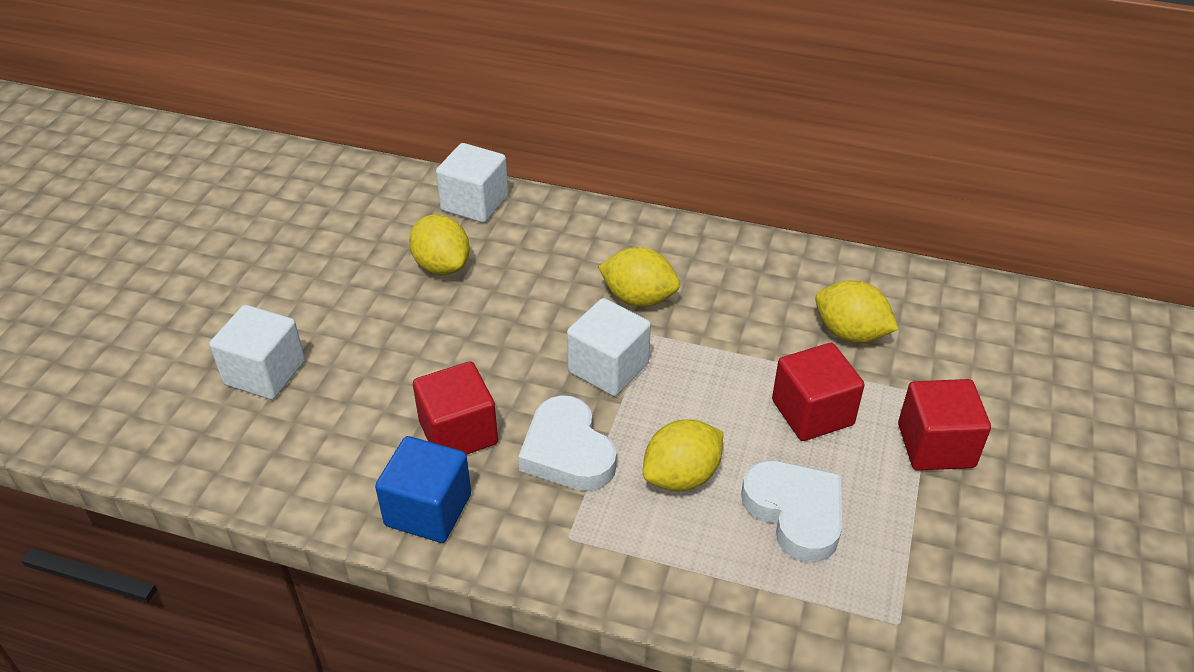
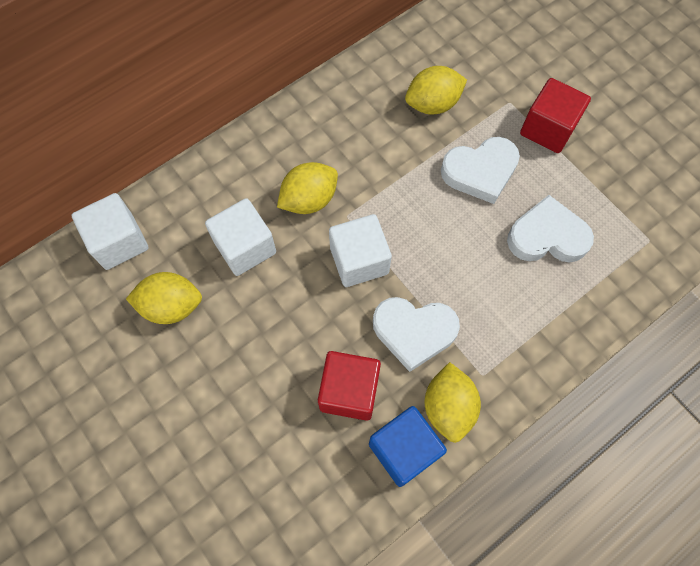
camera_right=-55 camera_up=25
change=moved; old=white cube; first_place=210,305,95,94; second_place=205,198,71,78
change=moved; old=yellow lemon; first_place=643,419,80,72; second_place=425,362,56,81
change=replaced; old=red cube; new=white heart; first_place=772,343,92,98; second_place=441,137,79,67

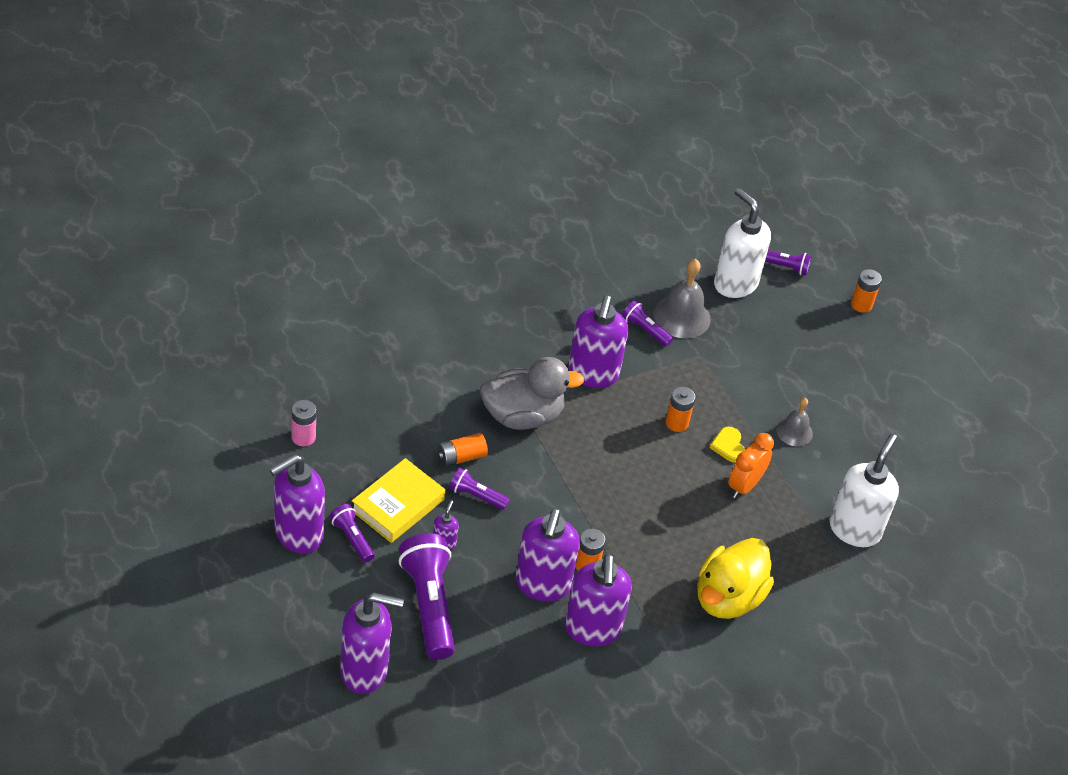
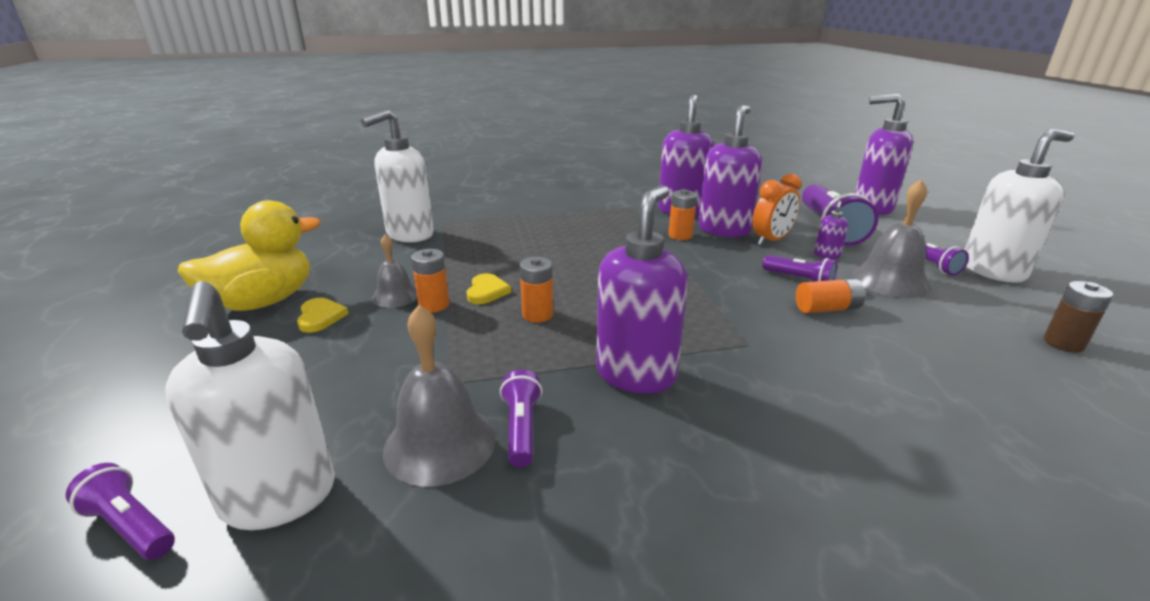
camera_right=-160 camera_up=-20
change=removed; old=grey duck; first_place=480,357,104,73
change=added; new=yellow heart; second_place=297,298,52,35
change=moved; old=yellow duck; first_place=697,538,77,81; second_place=177,200,143,111
change=moved; old=orange clock; first_place=728,433,46,65; second_place=753,174,49,72
change=moved; old=orange battery; first_place=851,269,31,44; second_place=411,249,38,64
change=replaced; old=yellow book; new=grey bell; first_place=352,458,93,85; second_place=852,179,79,119
change=recoloured; old=purple soap dispenser; new=white soap dispenser; first_place=269,454,56,100; second_place=965,129,109,153
change=recoloured; old=pink battery; new=brown battery; first_place=291,400,25,46; second_place=1044,281,69,71
change=turned; old=purple flashlight; first_place=622,300,51,46; second_place=500,370,42,97; degrees=-150

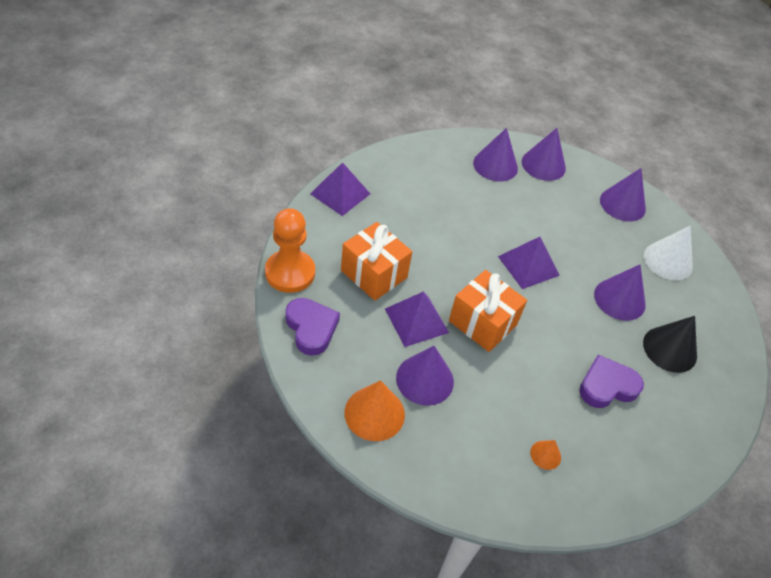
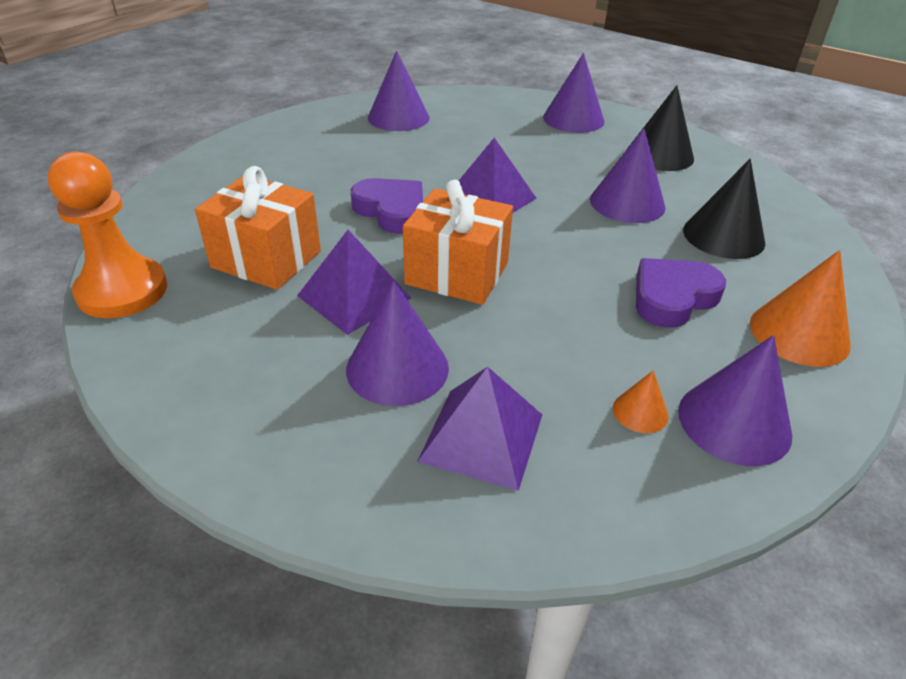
camera_right=-15 camera_up=-10
change=moved; old=purple heart; first_place=285,298,55,58; second_place=351,178,72,56
change=moved; old=purple pyramid; first_place=310,162,60,54; second_place=417,367,125,124
change=moved; old=orange cone; first_place=344,380,61,61; second_place=750,250,101,117
change=moved; old=purple cone; first_place=522,128,44,53; second_place=678,335,114,131
change=recoloured; old=white cone; new=black cone; first_place=644,226,49,54; second_place=627,85,67,86

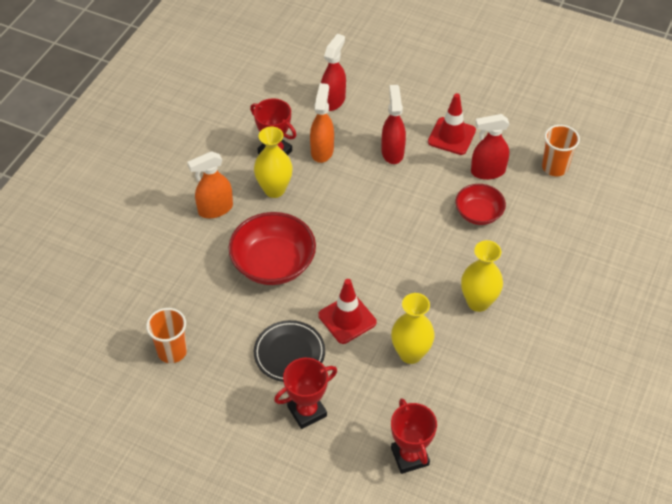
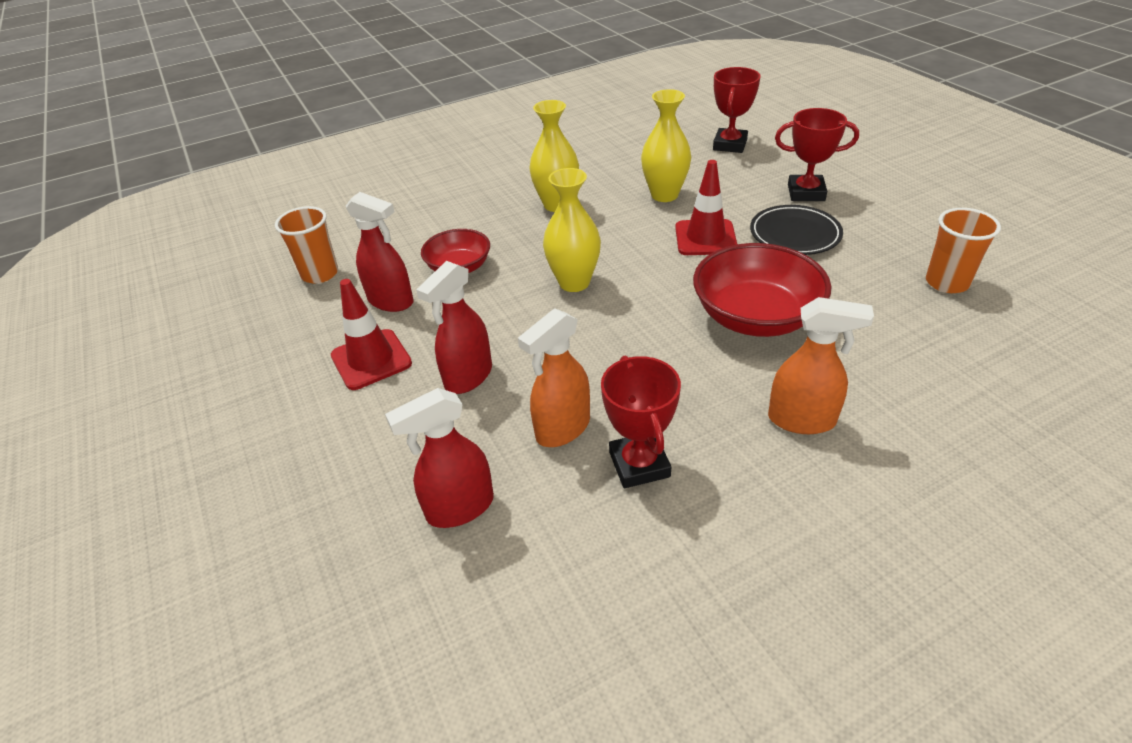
camera_right=-140 camera_up=-10
change=moved; old=yellow vase; first_place=254,127,39,71; second_place=543,168,58,124

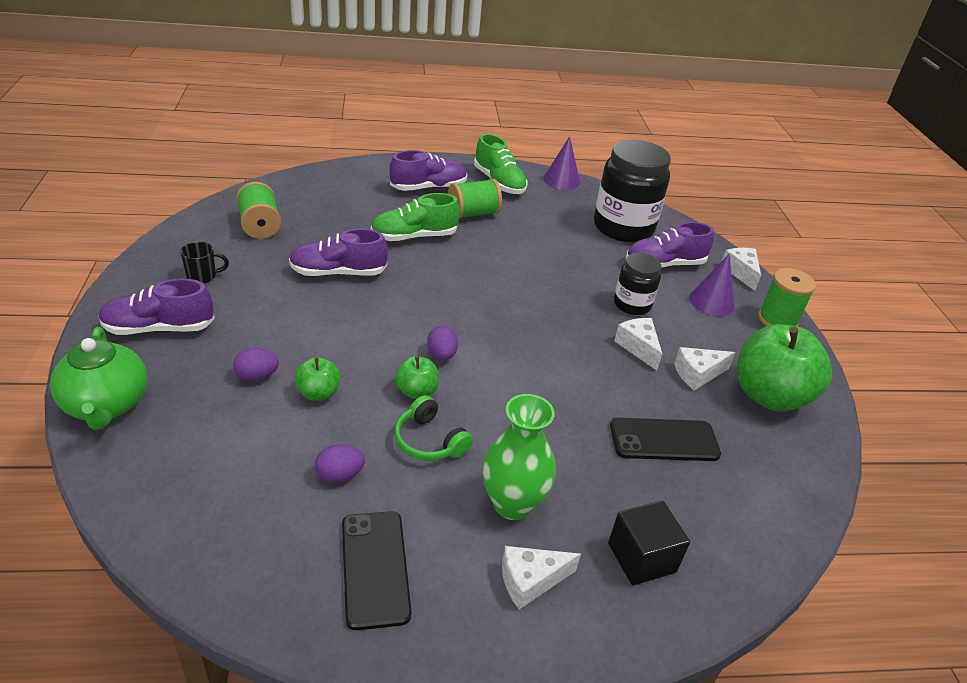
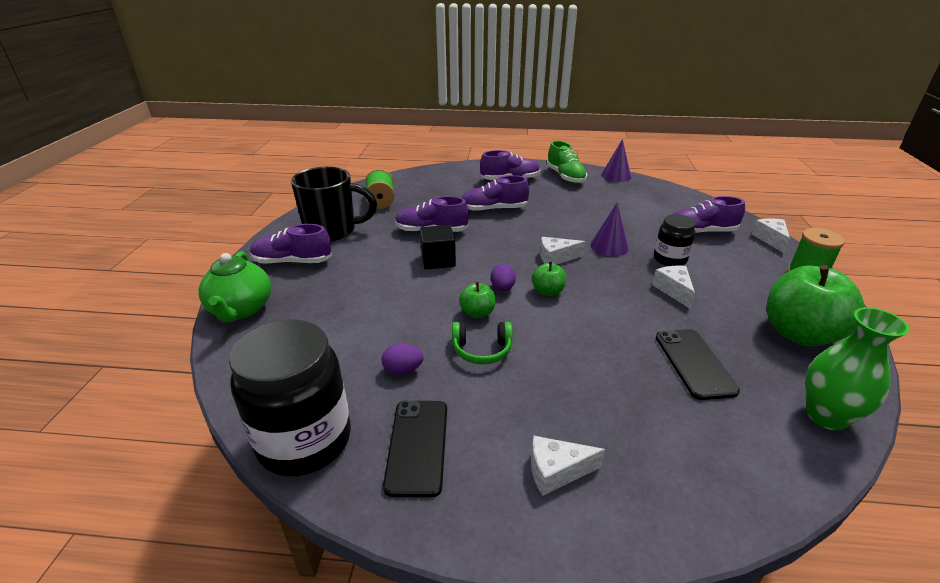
camera_right=15 camera_up=-5
change=removed; old=purple egg; first_place=233,348,46,33
change=removed; old=green spool; first_place=448,179,54,40
change=moved; old=green apple; first_place=294,357,47,44; second_place=532,262,34,34
change=moved; old=green vase; first_place=482,394,74,126; second_place=805,307,104,123
change=moved; old=black jar; first_place=594,140,77,102; second_place=229,320,122,156
change=moved; old=black cube; first_place=608,501,82,84; second_place=420,225,36,44
change=moved; old=white cheese; first_place=674,347,62,43; second_place=540,237,45,27
change=moved; old=purple cone; first_place=689,254,46,62; second_place=590,203,39,53
change=recoloured; old=green shoe; new=purple shoe; first_place=370,193,90,48; second_place=462,175,67,37
change=turned; old=green headphones; first_place=394,395,79,66; second_place=452,322,61,43; degrees=-60
change=turned; old=black phone; first_place=610,418,111,43; second_place=656,329,84,71; degrees=75
change=resized; old=black mug; first_place=180,242,49,42; second_place=291,167,86,74; factor=2.39

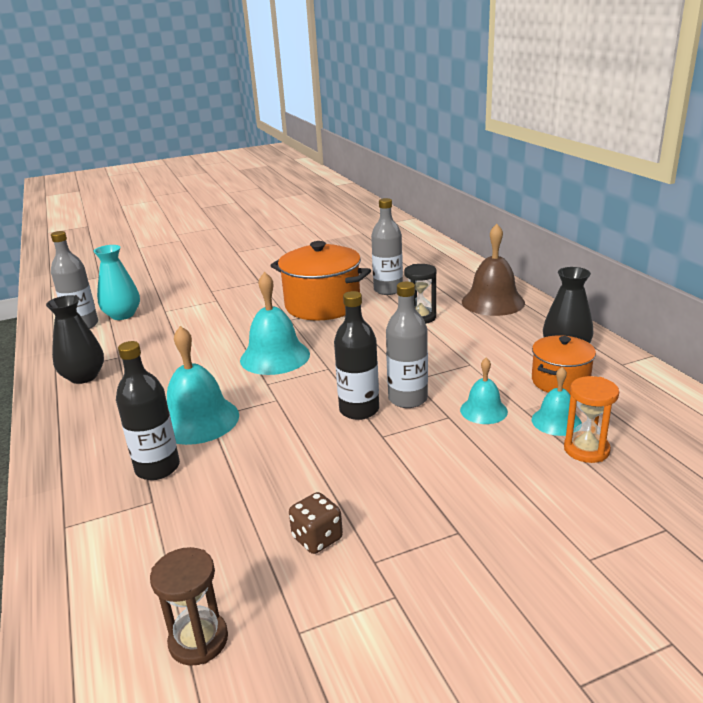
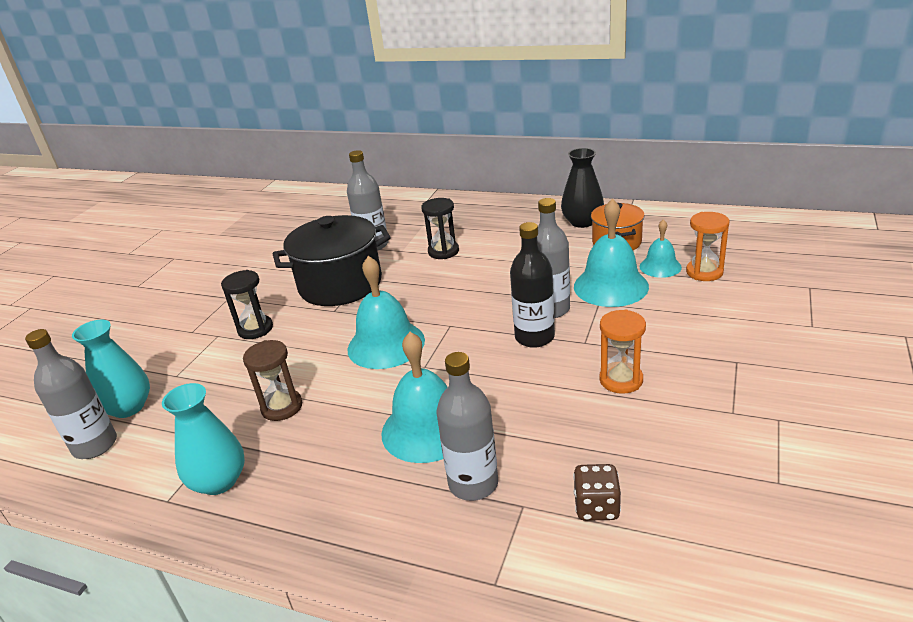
camera_right=-45 camera_up=5
change=removed; old=brown bell; first_place=462,224,63,92
change=added; new=black hourglass; second_place=221,270,52,69
change=added; new=orange hourglass; second_place=599,310,47,84
change=moved; old=brown hourglass; first_place=150,547,78,119; second_place=243,340,59,81
change=moved; old=brown dice; first_place=289,492,54,62; second_place=573,464,48,57
change=recoloured; old=black vase; new=turquoise vase; first_place=46,295,58,89; second_place=162,383,83,112
change=recoloured; old=black bottle; new=grey bottle; first_place=116,341,64,139; second_place=436,352,62,149
change=recoloured; old=orange pot; new=black pot; first_place=270,241,101,80; second_place=273,215,118,91
change=resized; old=turquoise bell; first_place=460,358,48,66; second_place=574,199,75,108; factor=1.76

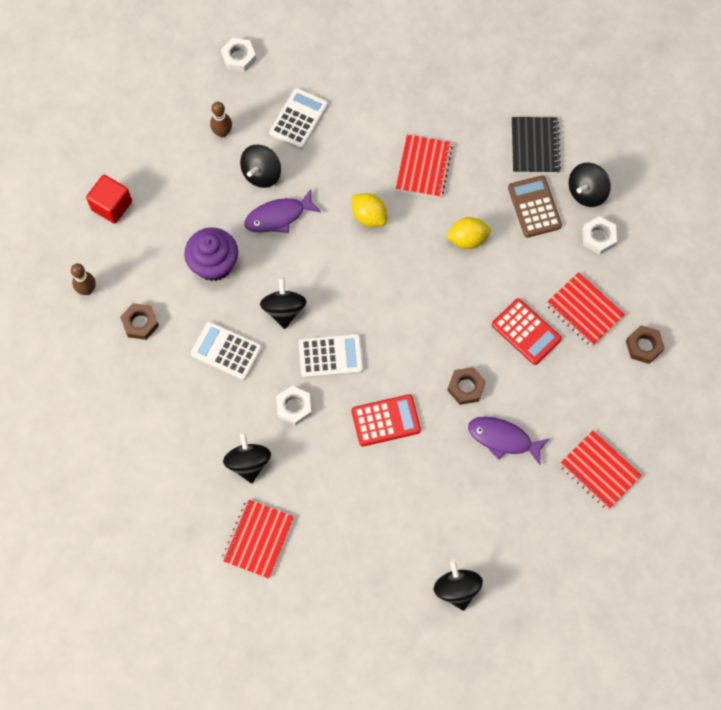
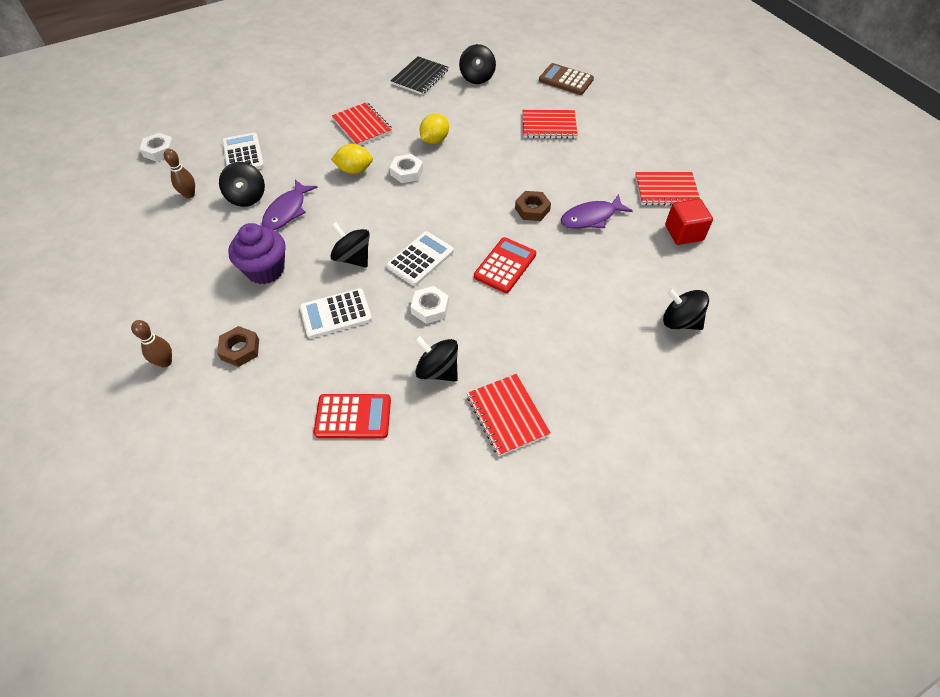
camera_right=-45 camera_up=-15
change=removed; old=brown nut; first_place=626,325,39,39
change=moved; old=red cube; first_place=86,175,46,49; second_place=665,199,48,46
change=moved; old=red calculator; first_place=492,299,70,66; second_place=314,394,77,44
change=moved; old=brown calculator; first_place=508,175,54,63; second_place=539,63,55,32
change=moved; old=white nut; first_place=582,216,35,38; second_place=390,154,33,29
change=turned; old=black notebook; first_place=512,117,49,56; second_place=390,56,59,39; degrees=75

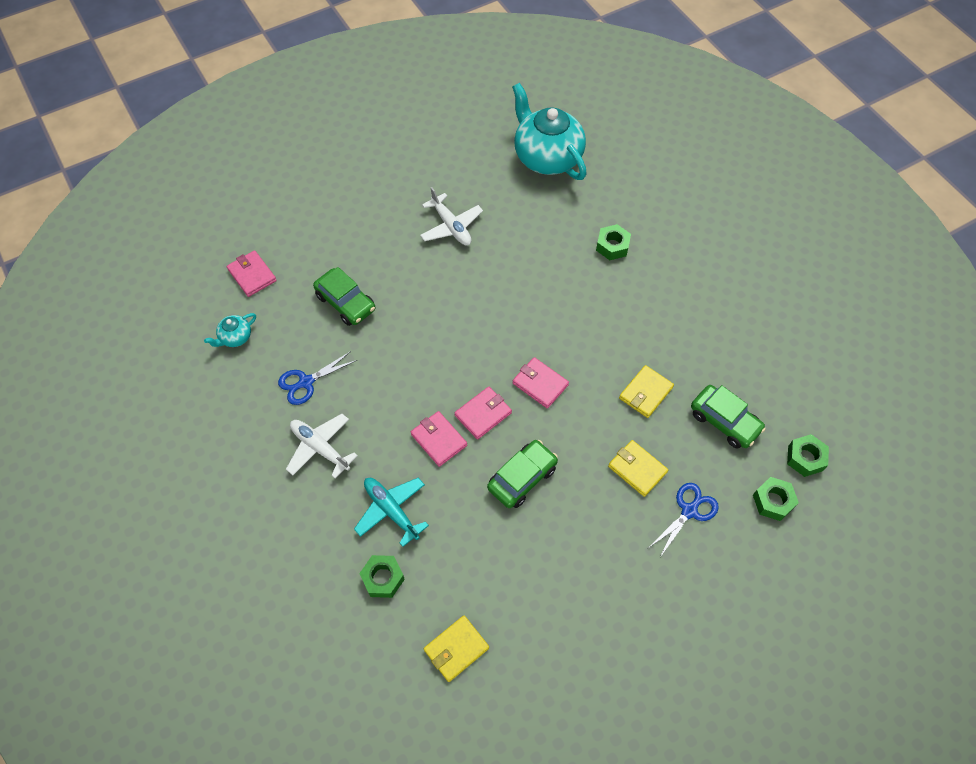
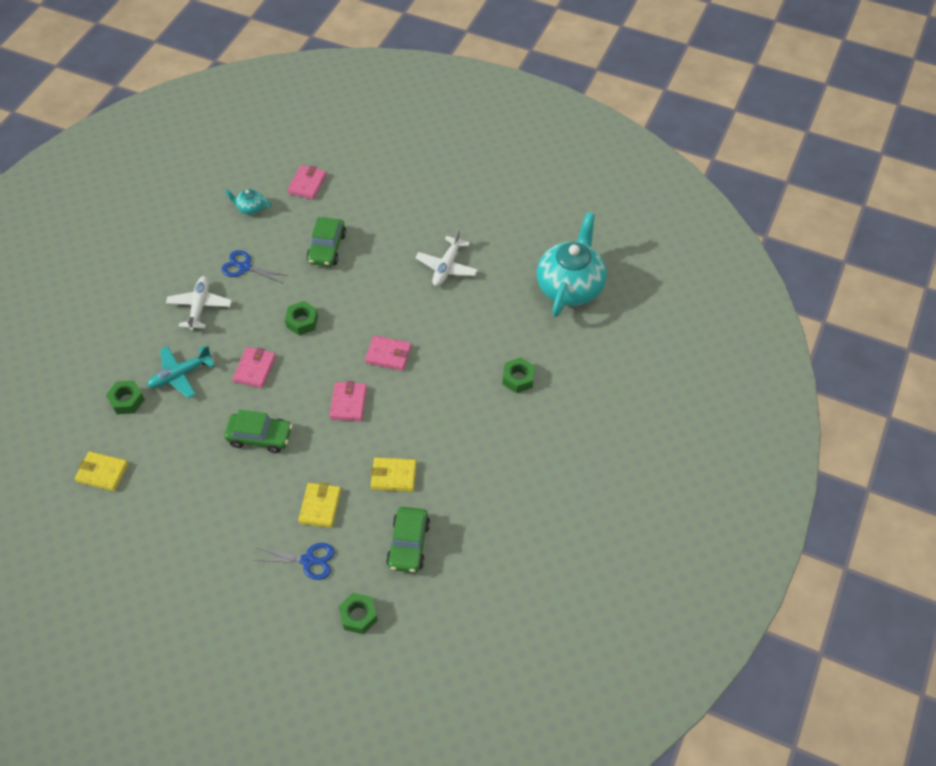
camera_right=55 camera_up=-5
change=moved; old=pink wallet; first_place=455,387,57,53; second_place=365,336,47,35
change=moved; old=green nut; first_place=787,434,42,43; second_place=285,301,33,34
change=turned; old=turquoise plane; first_place=354,478,75,69; second_place=147,346,68,52; degrees=-135

